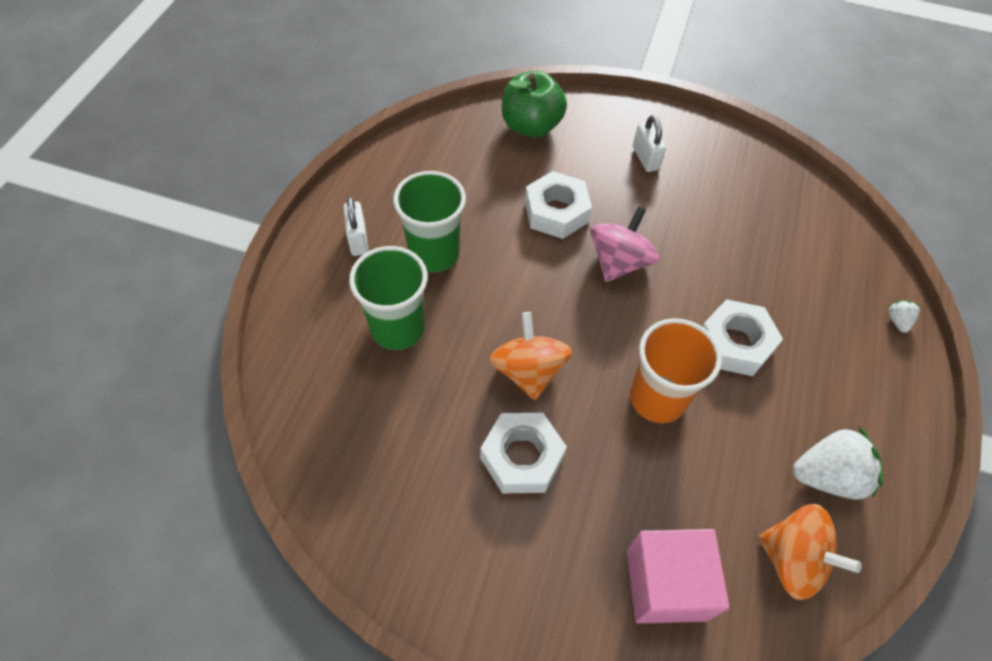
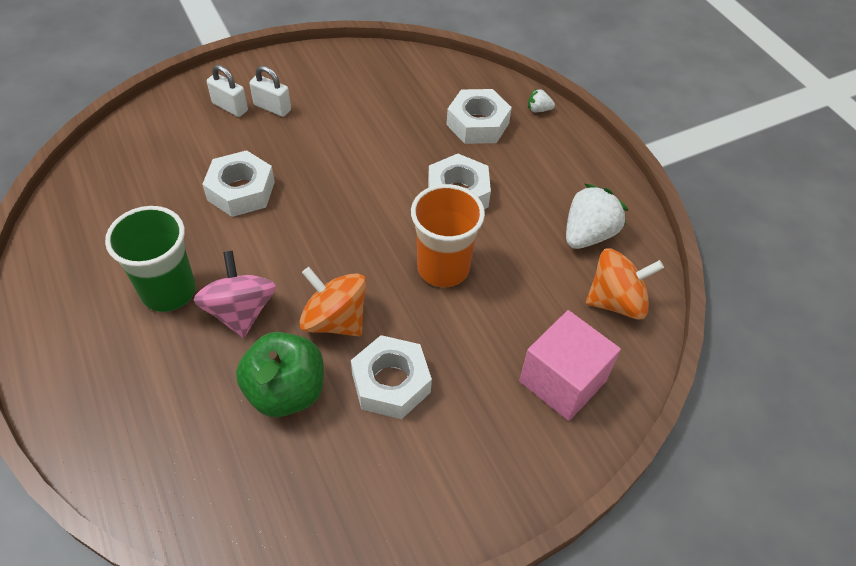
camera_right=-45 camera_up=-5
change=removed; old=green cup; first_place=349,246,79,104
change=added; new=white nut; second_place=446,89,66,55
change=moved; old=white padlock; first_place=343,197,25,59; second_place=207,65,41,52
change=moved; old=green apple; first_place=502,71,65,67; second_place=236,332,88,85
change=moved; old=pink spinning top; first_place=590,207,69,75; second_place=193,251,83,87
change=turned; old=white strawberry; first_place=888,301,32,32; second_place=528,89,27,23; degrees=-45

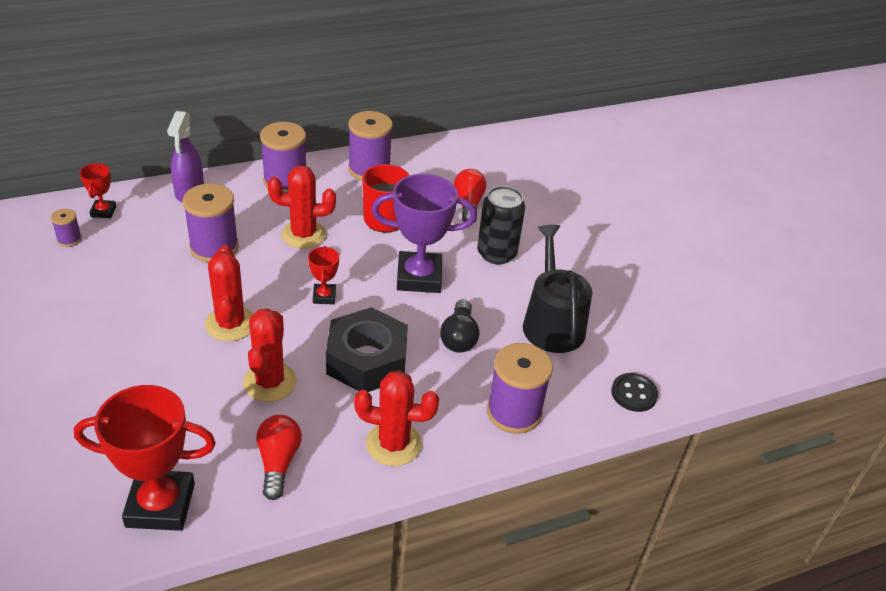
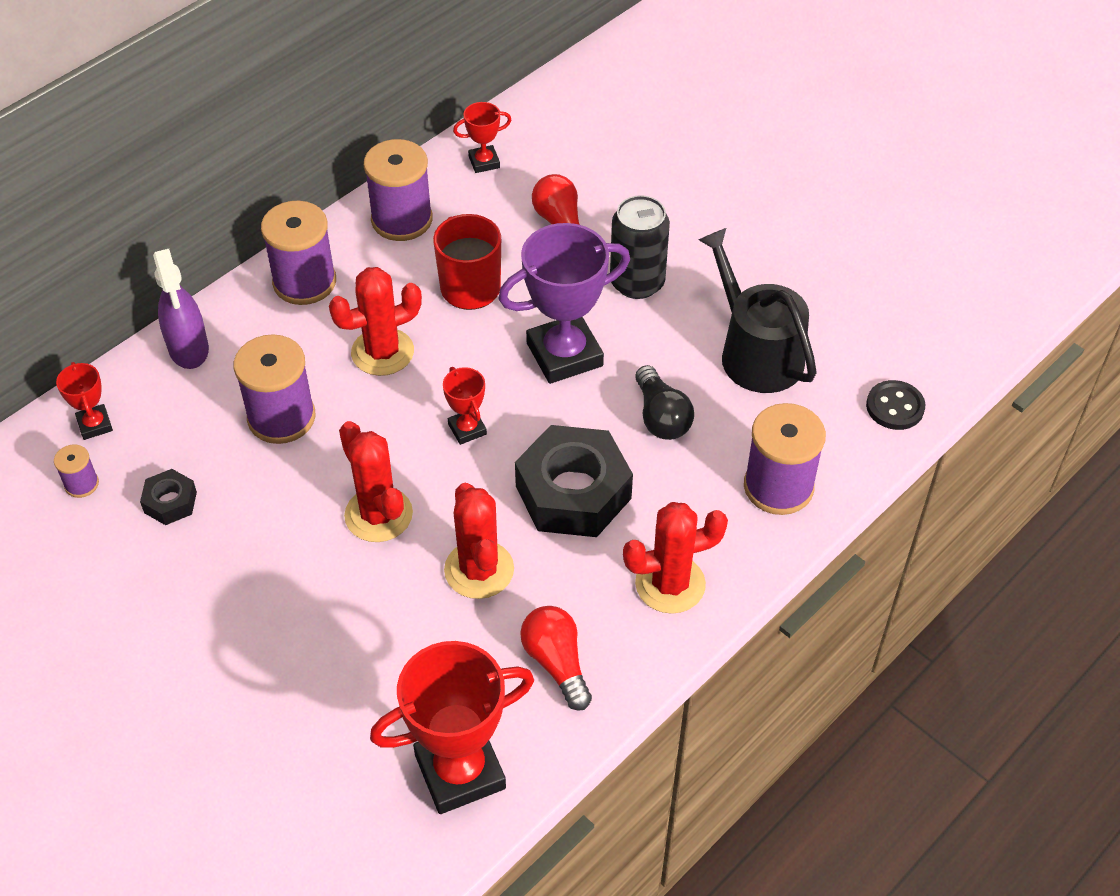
camera_right=-20 camera_up=10
change=added; new=black nut; second_place=140,469,57,56
change=added; new=red trophy; second_place=453,102,58,71

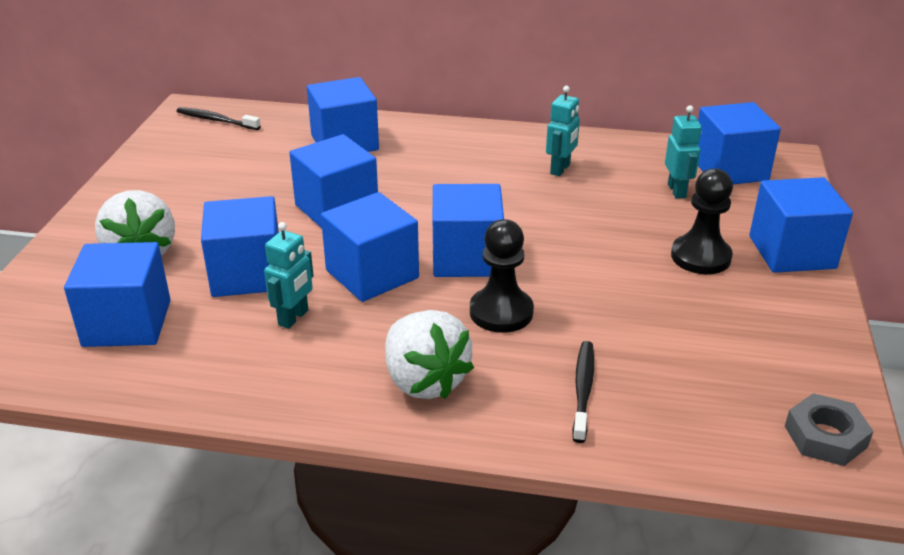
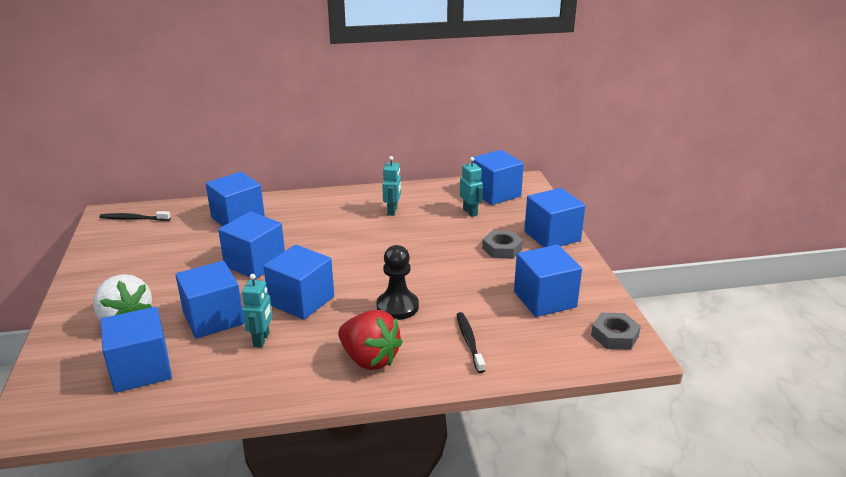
camera_right=-20 camera_up=-5
change=moved; old=blue cube; first_place=433,184,71,93; second_place=514,245,68,72
change=replaced; old=black pawn; new=grey nut; first_place=671,168,62,106; second_place=482,230,41,29
change=recoloured; old=white strawberry; new=red strawberry; first_place=385,310,89,89; second_place=338,310,65,60

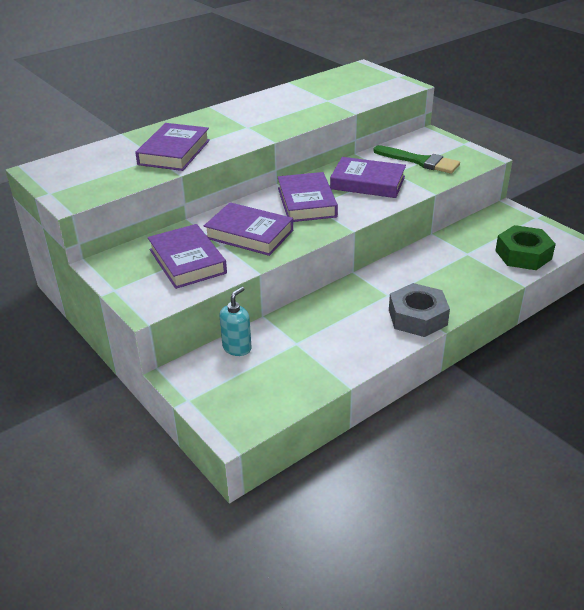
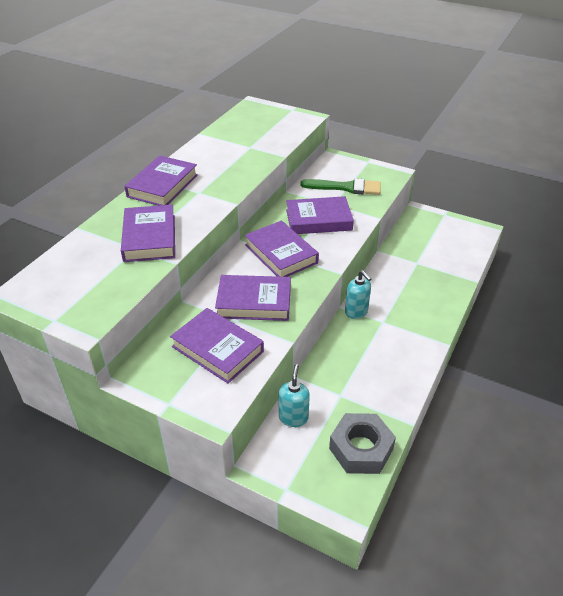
camera_right=-25 camera_up=5
change=removed; old=green nut; first_place=495,225,61,45
change=added; new=purple book; second_place=124,156,74,50
change=added; new=turquoise soap dispenser; second_place=345,270,26,49
change=moved; old=grey nut; first_place=389,283,61,54; second_place=329,413,67,61

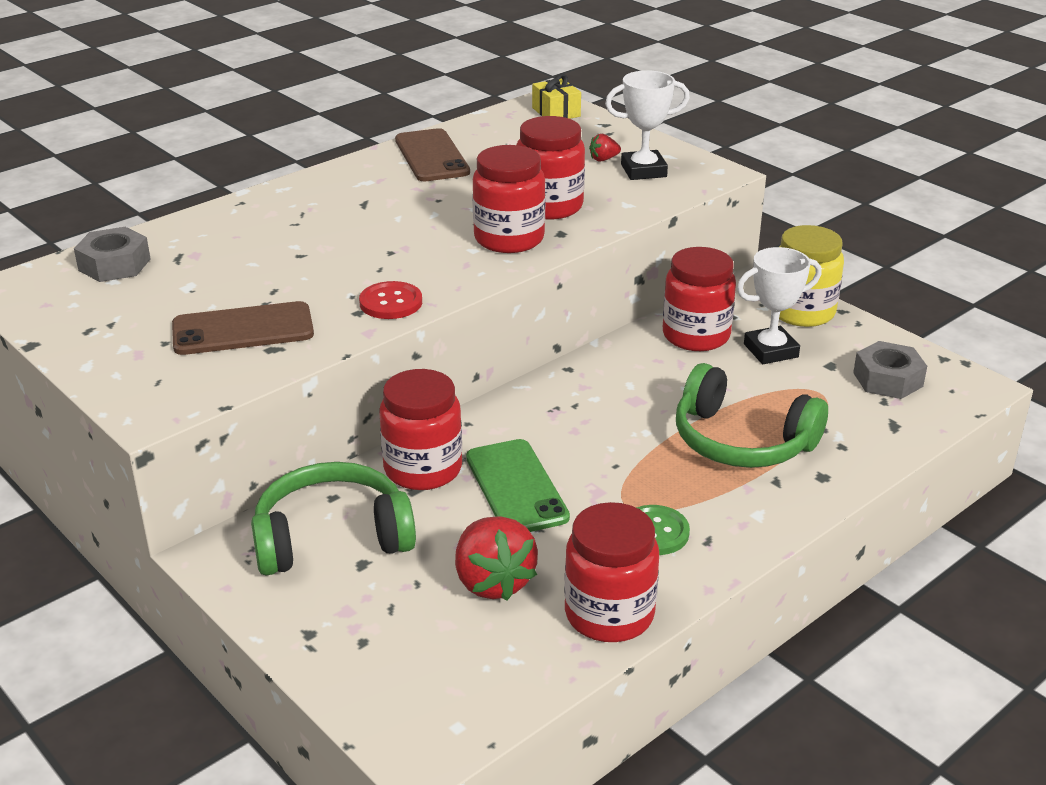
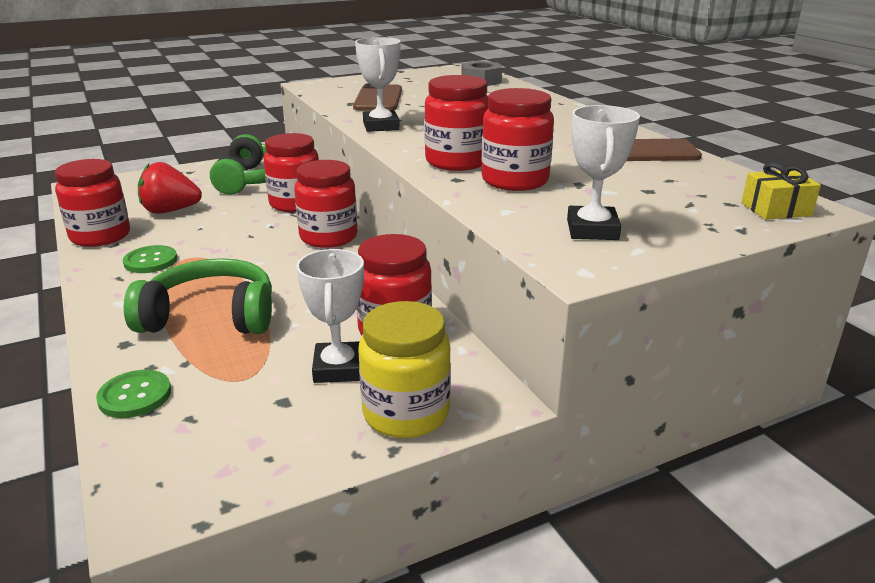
camera_right=105 camera_up=-5
change=removed; old=green phone; first_place=466,439,104,93
change=removed; old=red strawberry; first_place=589,134,32,28
change=removed; old=grey nut; first_place=853,341,74,58
change=added; new=green button; second_place=96,370,75,48
change=added; new=red jar; second_place=294,160,63,88
change=replaced; old=red button; new=white trophy; first_place=359,281,63,38; second_place=355,37,46,95
change=turned; old=green headphones; first_place=676,363,152,105; second_place=124,258,148,76; degrees=45

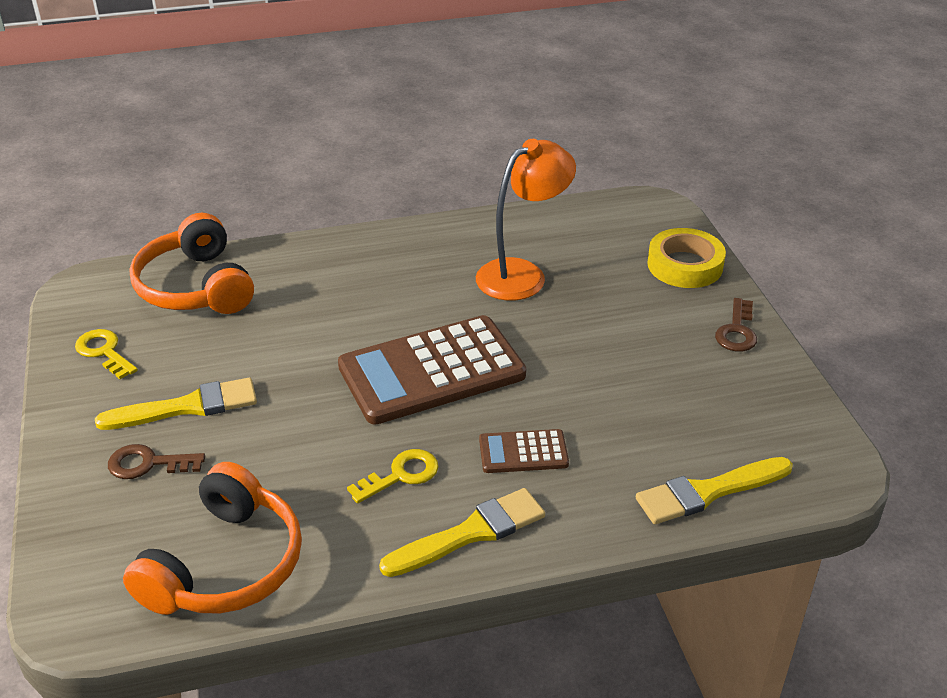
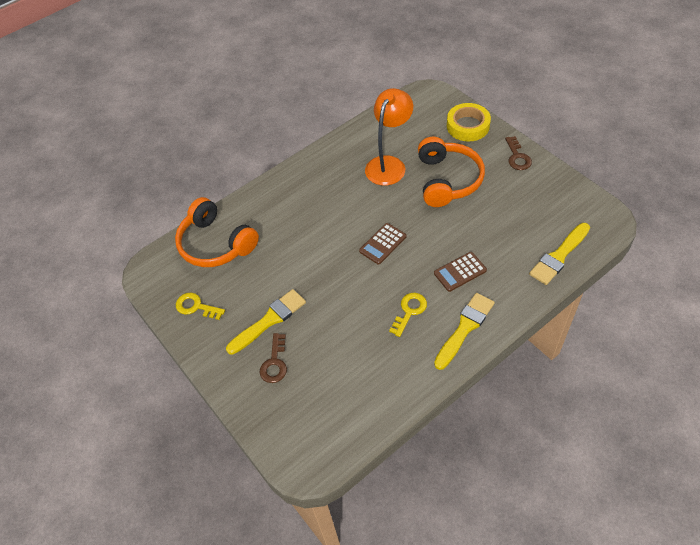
camera_right=-20 camera_up=15
change=moved; old=orange headphones; first_place=123,462,179,153; second_place=418,137,67,70
change=turned; old=brown key; first_place=108,444,97,35; second_place=260,333,27,50; degrees=-60
change=resized; old=brown calculator; first_place=338,315,188,110; second_place=359,223,47,42; factor=0.47

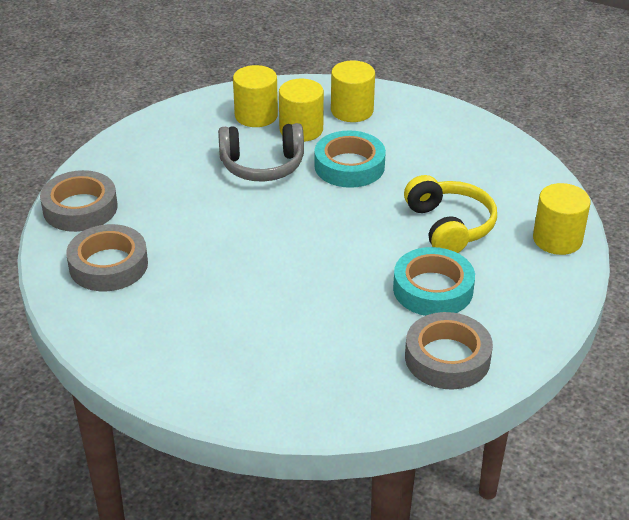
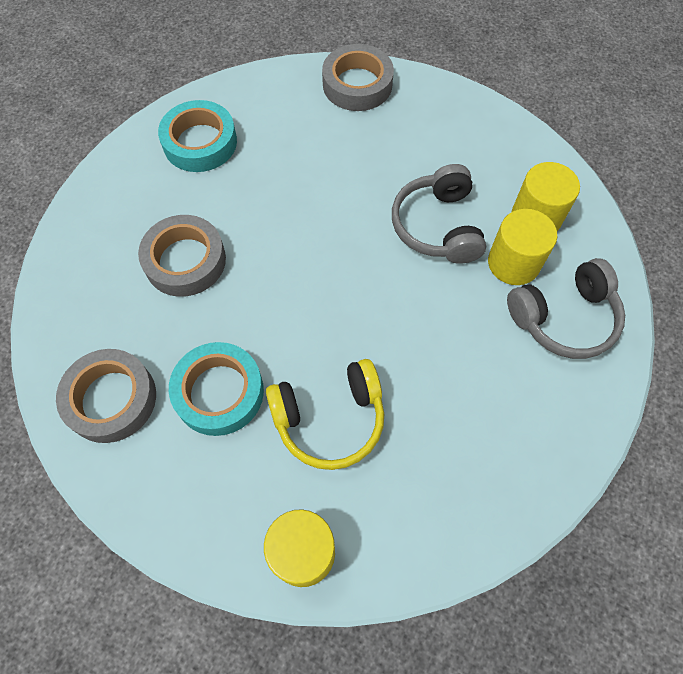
camera_right=90 camera_up=25
change=moved; old=grey tape; first_place=66,224,82,67; second_place=138,215,88,82
change=moved; old=turquoise tape; first_place=314,131,72,57; second_place=158,100,79,72
change=replaced; old=yellow cylinder; new=grey headphones; first_place=331,61,44,61; second_place=507,258,118,101

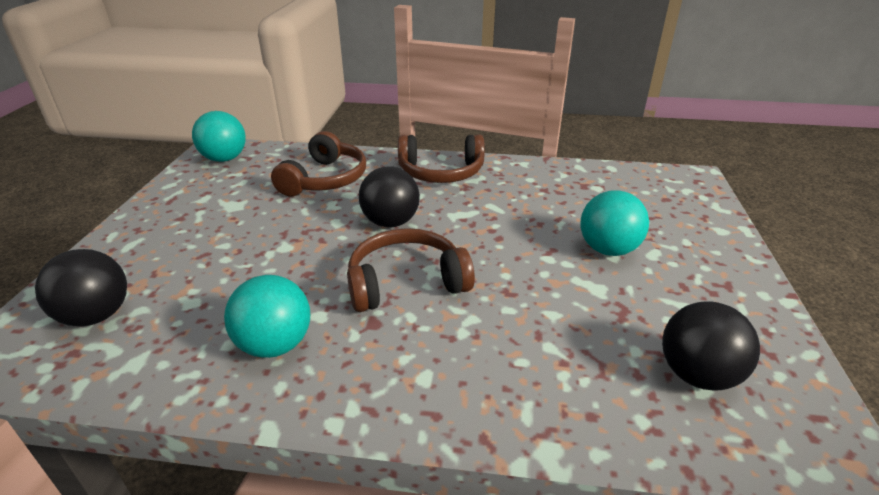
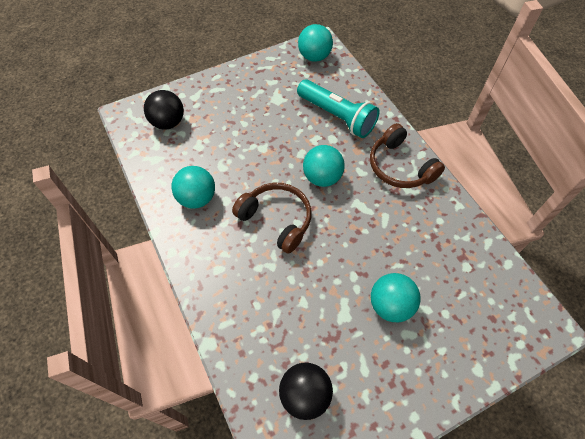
camera_right=55 camera_up=25
change=replaced; old=brown headphones; new=turquoise flashlight; first_place=271,131,95,66; second_place=297,79,83,59
change=recoloured; old=black ball; new=turquoise ball; first_place=359,166,61,62; second_place=303,145,42,42

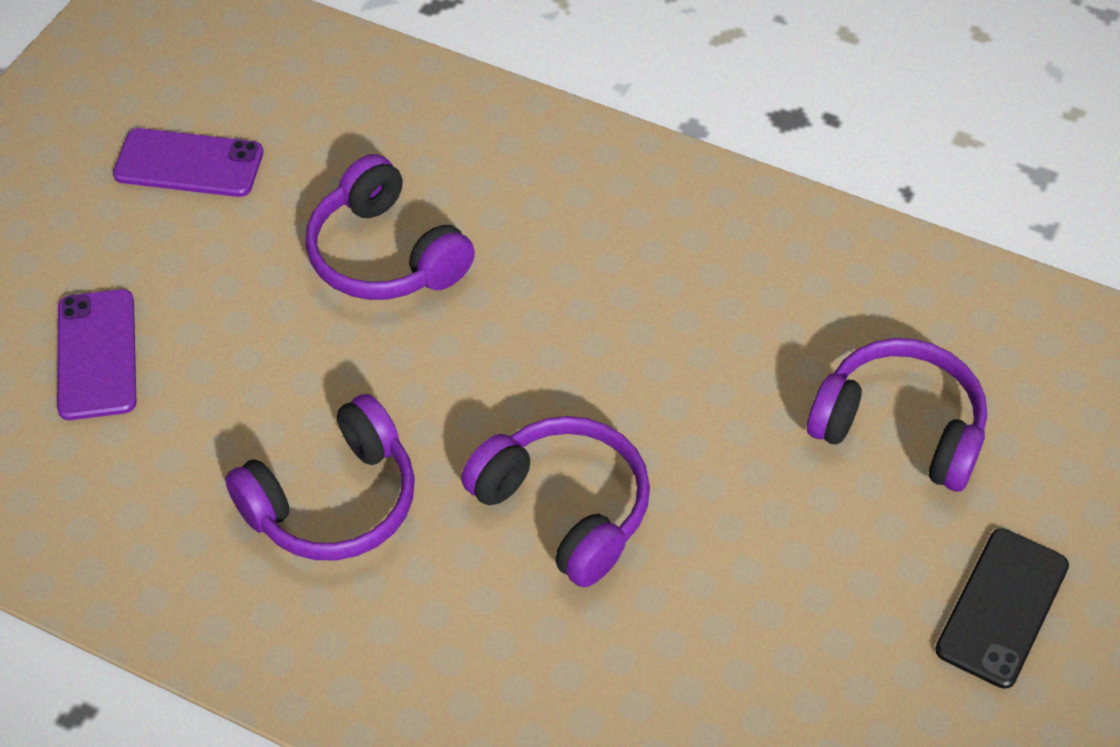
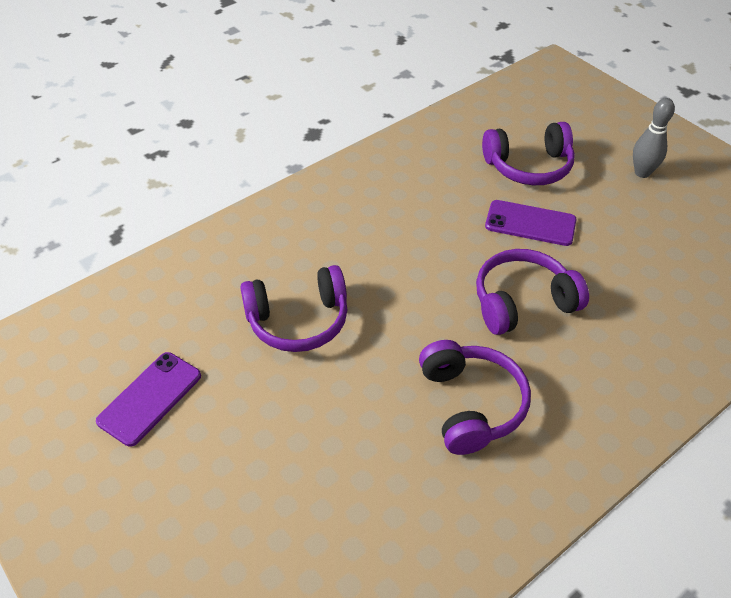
camera_right=-65 camera_up=-5
change=moved; old=purple phone; first_place=57,289,79,131; second_place=485,200,91,46
change=replaced; old=black phone; new=grey bowling pin; first_place=935,528,134,161; second_place=633,98,42,80
change=turned; old=purple headphones; first_place=807,338,180,154; second_place=482,122,93,63; degrees=-150

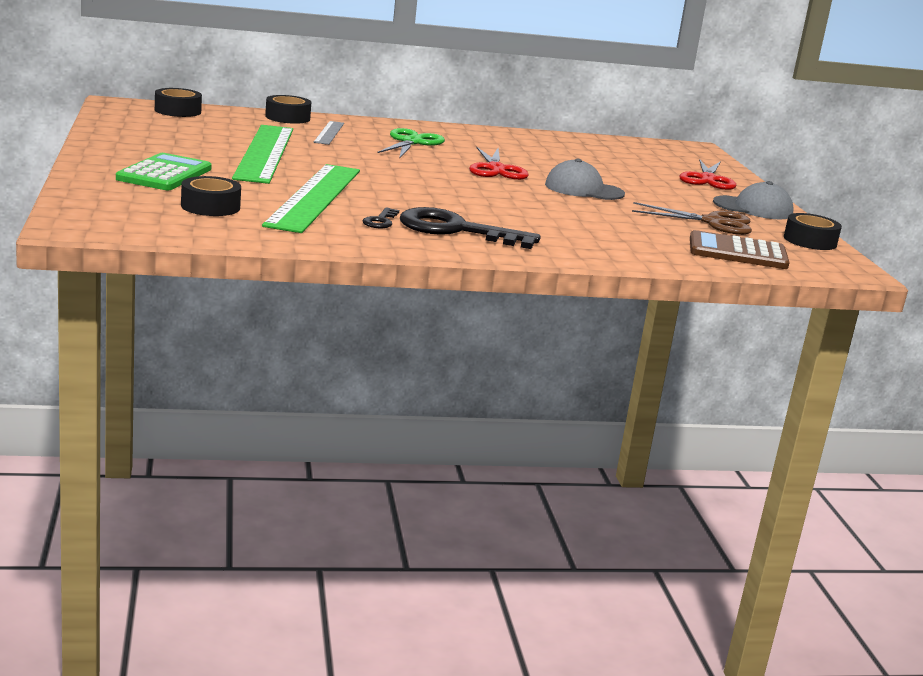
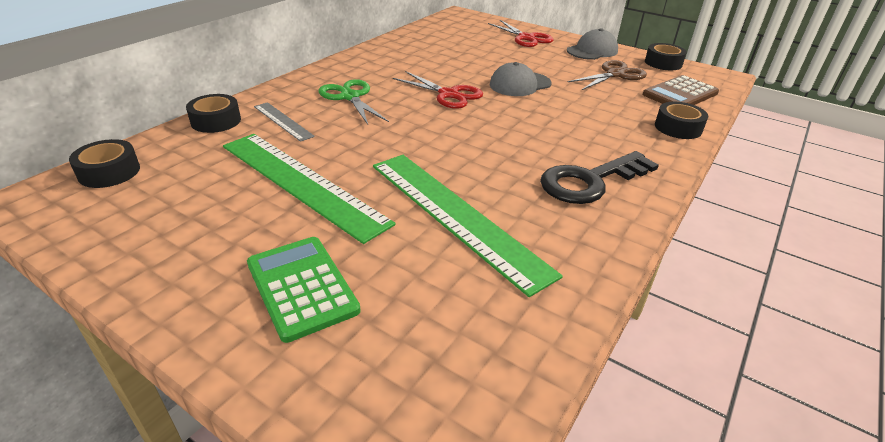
camera_right=-45 camera_up=15
change=removed; old=black key; first_place=362,207,37,21
change=moved; old=black tape; first_place=181,176,60,40; second_place=655,102,53,37

